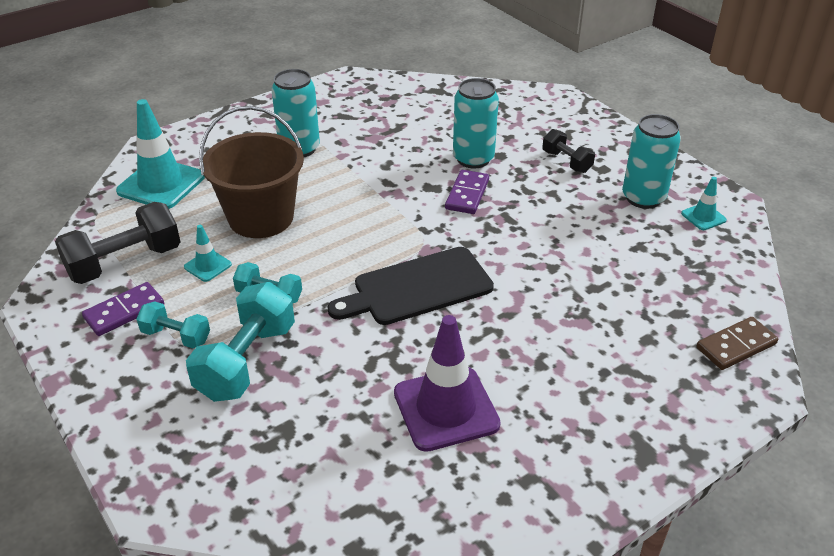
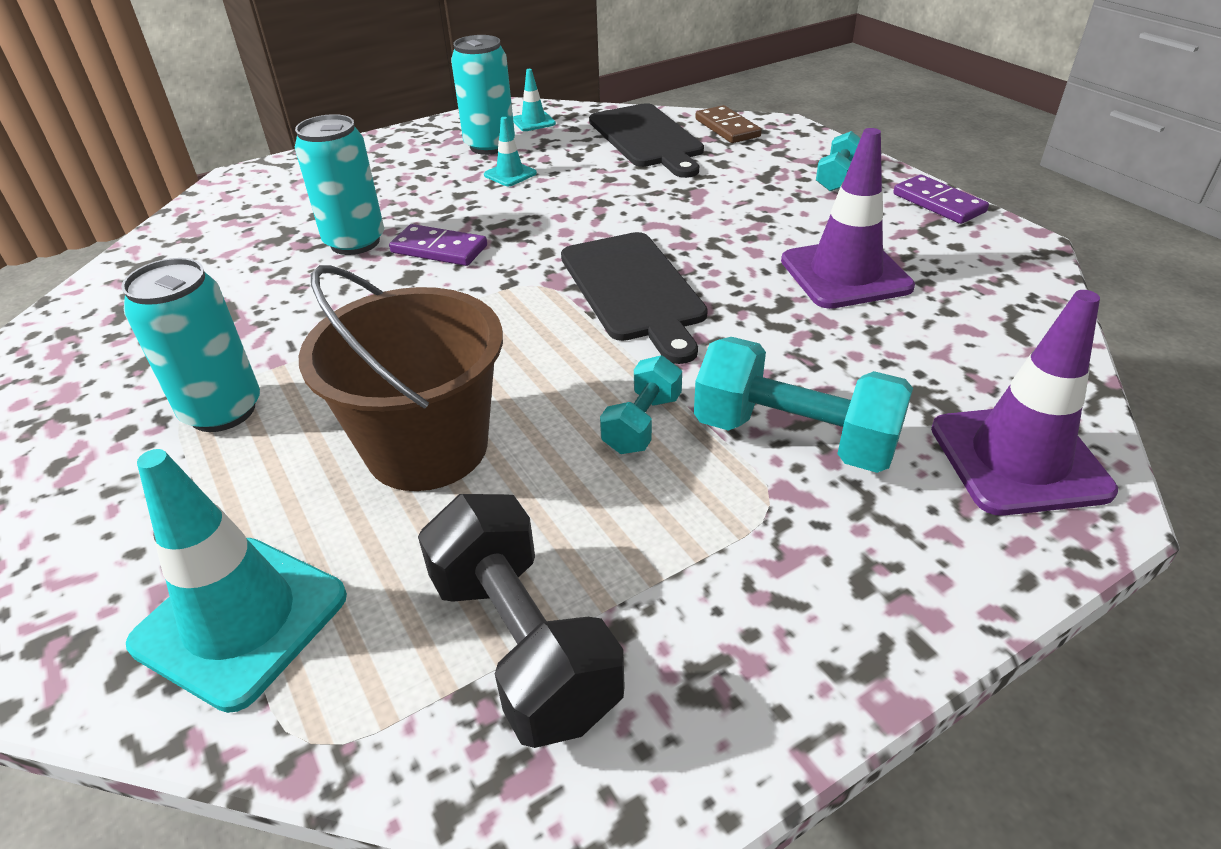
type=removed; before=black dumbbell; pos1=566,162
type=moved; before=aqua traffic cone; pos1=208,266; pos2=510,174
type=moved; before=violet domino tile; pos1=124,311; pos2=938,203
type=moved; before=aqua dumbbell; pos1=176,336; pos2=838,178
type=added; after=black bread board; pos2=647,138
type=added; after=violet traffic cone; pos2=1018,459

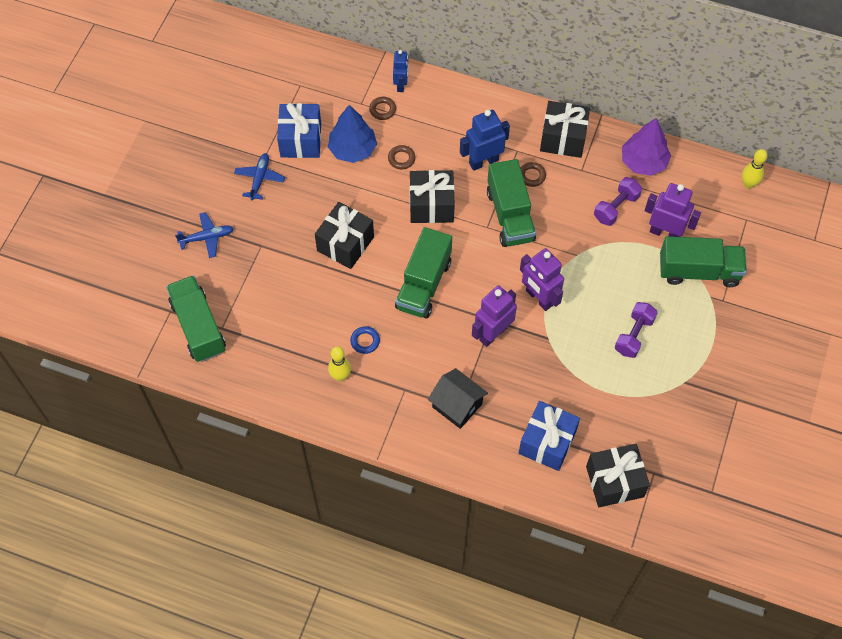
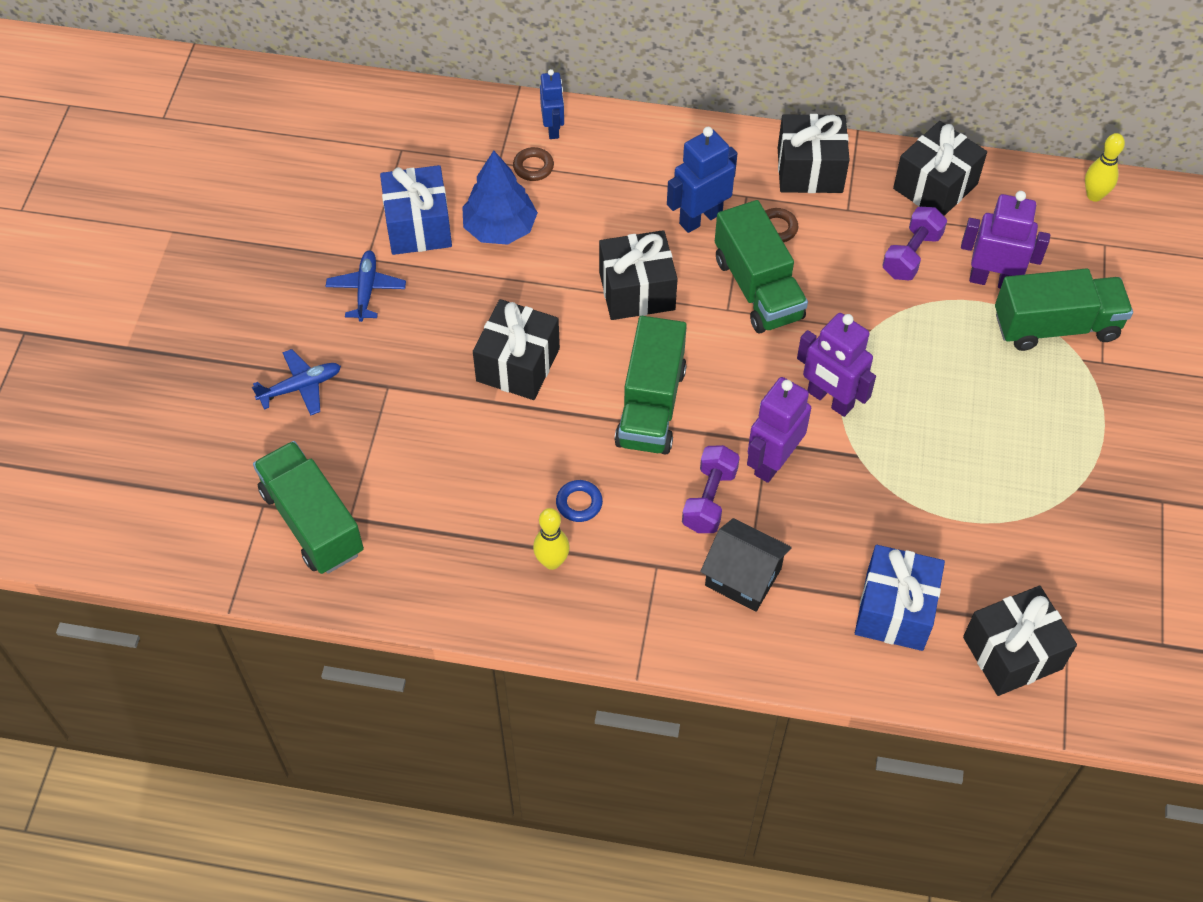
type=replaced; before=violet toy tree; after=black present; pos1=643,162; pos2=935,186
type=removed; before=dark brown hoop; pos1=401,159
type=moved; before=violet dumbbell; pos1=634,335; pos2=709,499

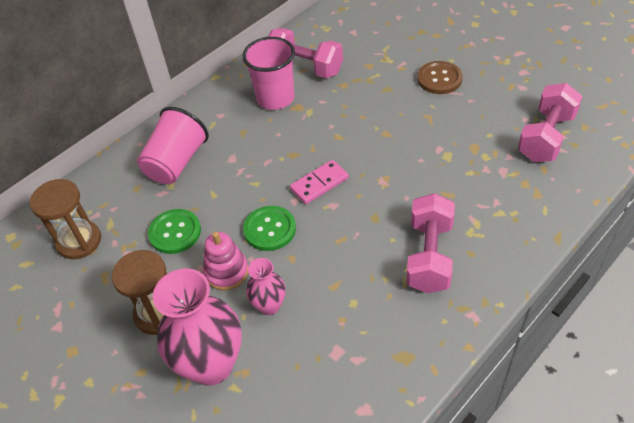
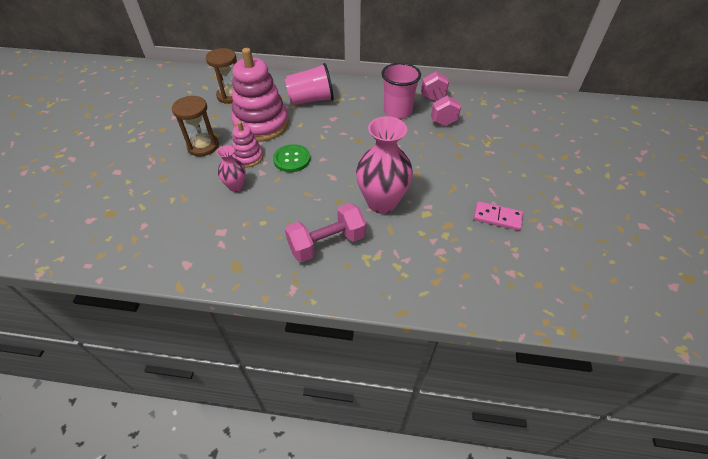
type=removed; before=dark brown button; pos1=439,79
type=removed; before=rosy dumbbell; pos1=546,137
type=moved; before=rosy domino tile; pos1=319,183; pos2=497,217
type=replaced; before=green button; after=rosy stacking toy; pos1=175,232; pos2=261,124
type=moved; before=rosy tall vase; pos1=211,365; pos2=382,202

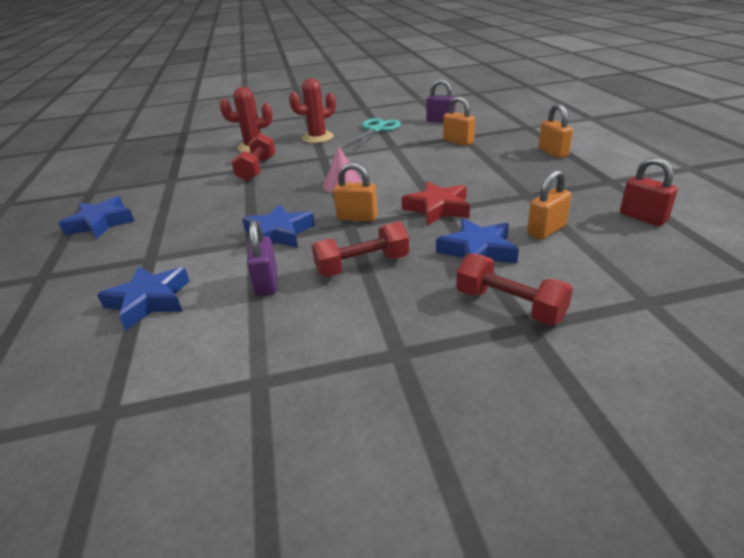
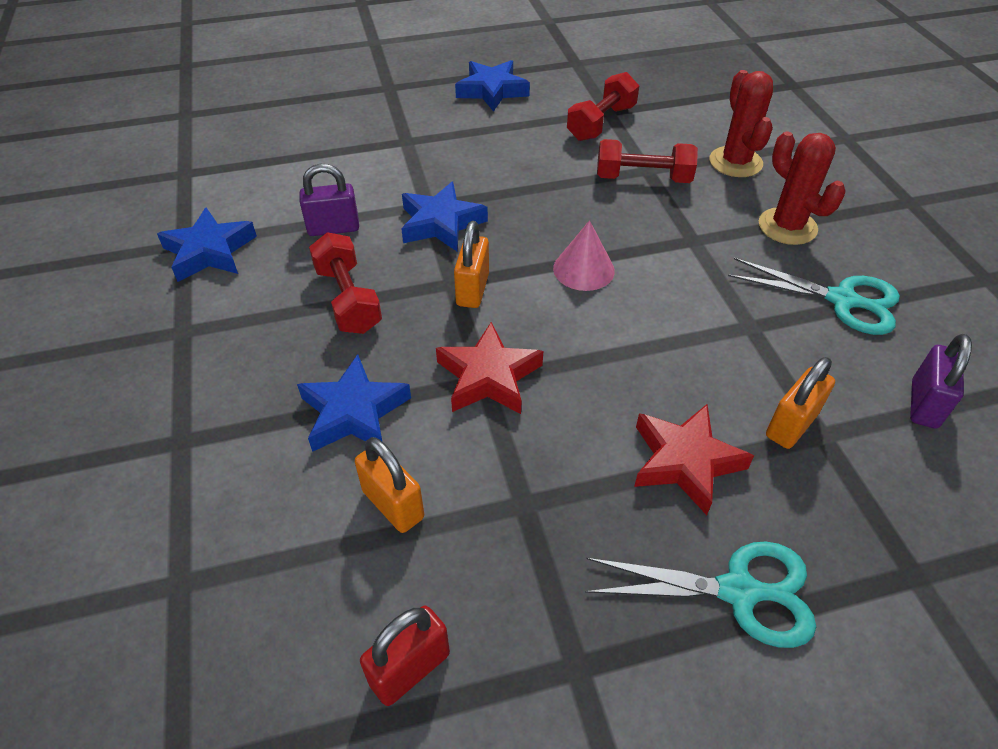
type=replaced; before=orange-coloured small lock; after=aqua shears; pos1=553,153; pos2=738,591
type=moved; before=red dumbbell; pos1=509,306; pos2=601,123
type=moved; before=blue five-pointed star; pos1=149,301; pos2=210,251
type=added; after=red five-pointed star; pos2=685,462

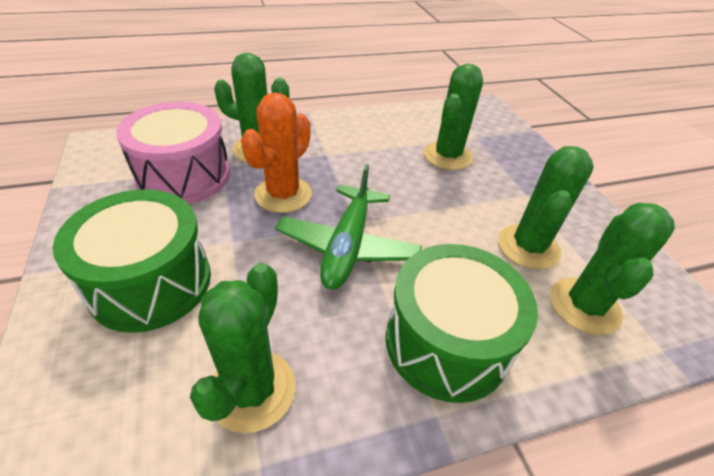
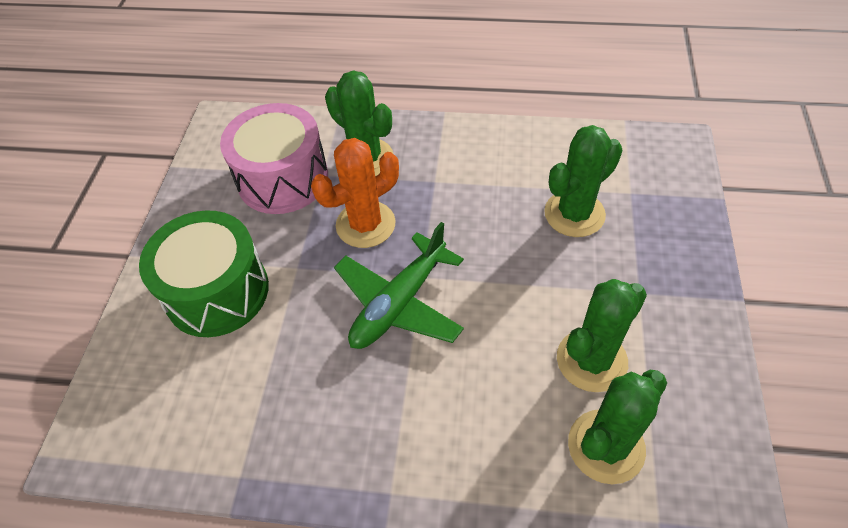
type=removed; before=green drum; pos1=446,342
type=removed; before=green saguaro cactus; pos1=252,390

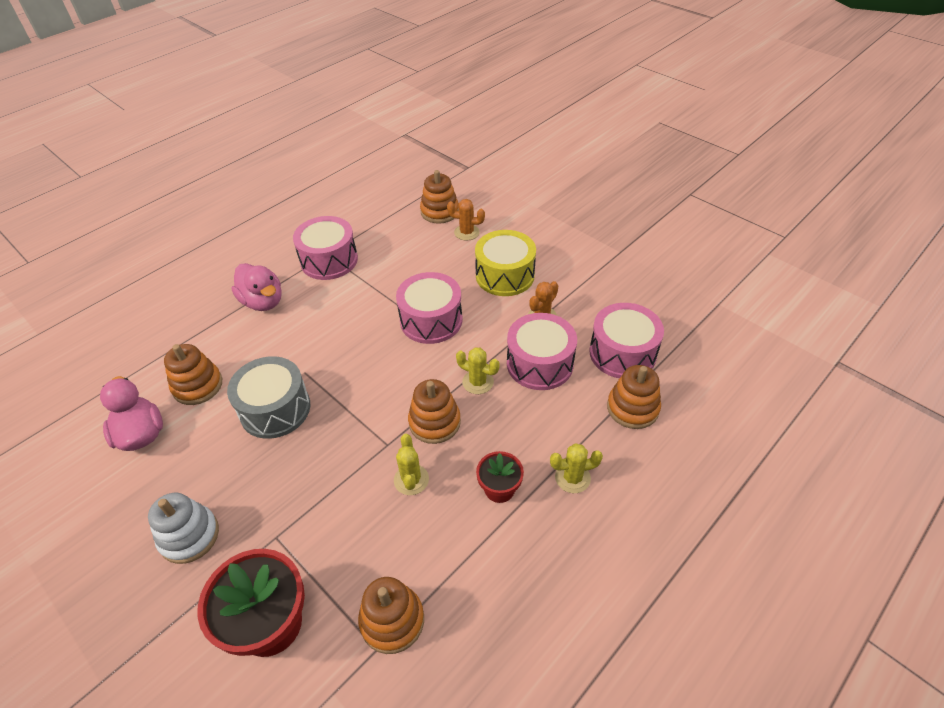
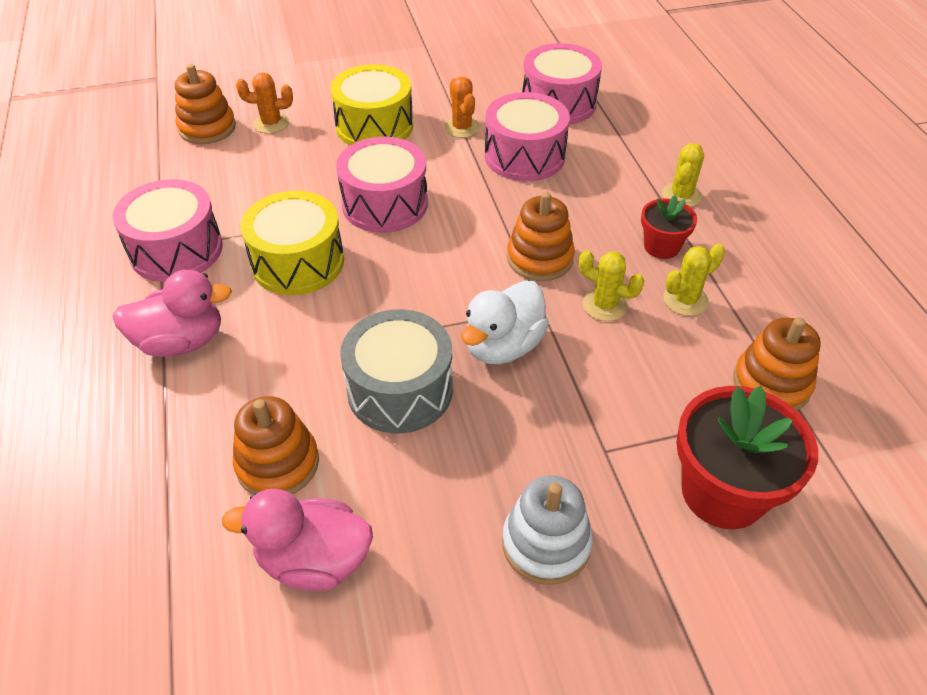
type=turned; before=orange-coloured saguaro cactus; pos1=466,232; pos2=271,123; turn=45
type=moved; before=golden saguaro cactus; pos1=478,382; pos2=685,300
type=removed; before=orange-coloured stacking toy; pos1=632,408
type=added; after=golden drum; pos2=298,262
type=added; after=pure white rubber duck; pos2=503,346

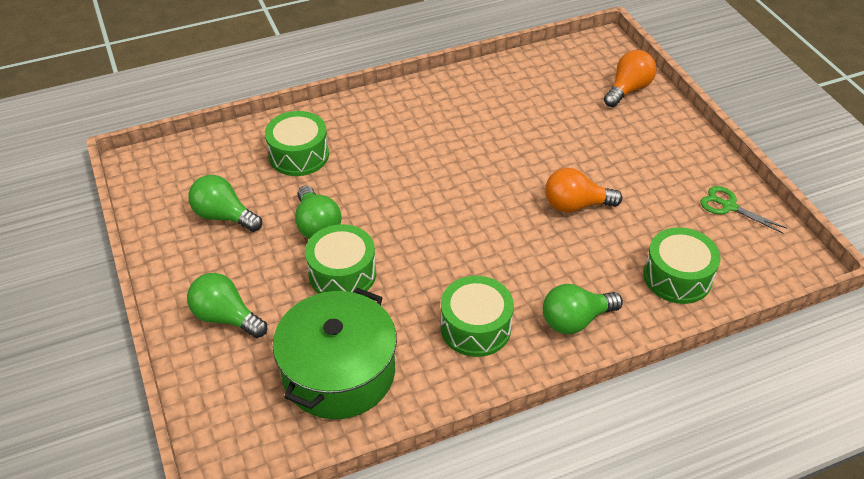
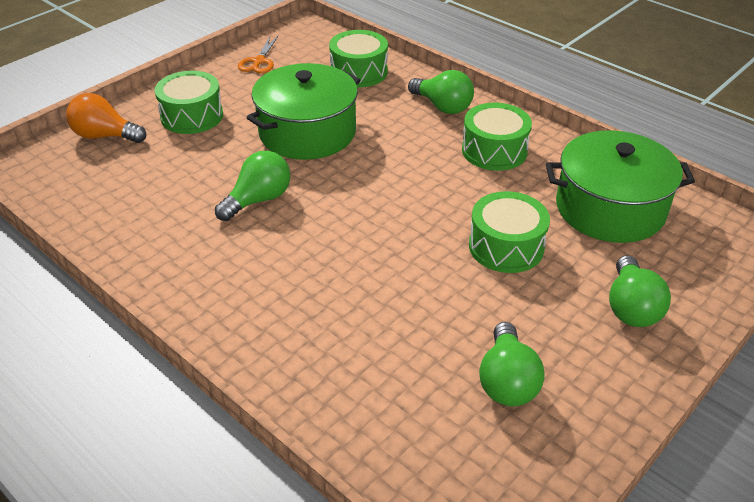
type=moved; before=green drum; pos1=299,155; pos2=192,116
type=replaced; before=orange-coloured light bulb; after=green pot; pos1=575,205; pos2=307,132
type=moved; before=green light bulb; pos1=317,225; pos2=258,200
type=recoloured; before=green shears; after=orange-coloured shears; pos1=728,206; pos2=259,61

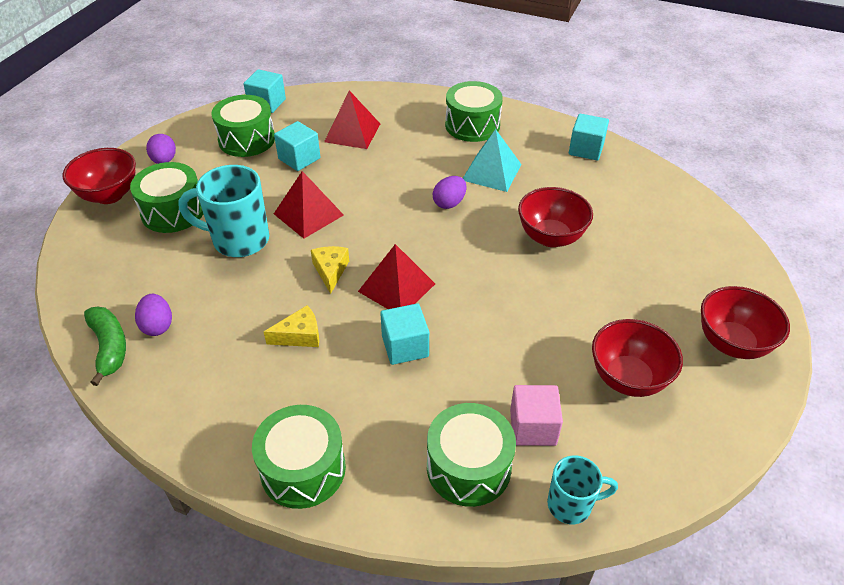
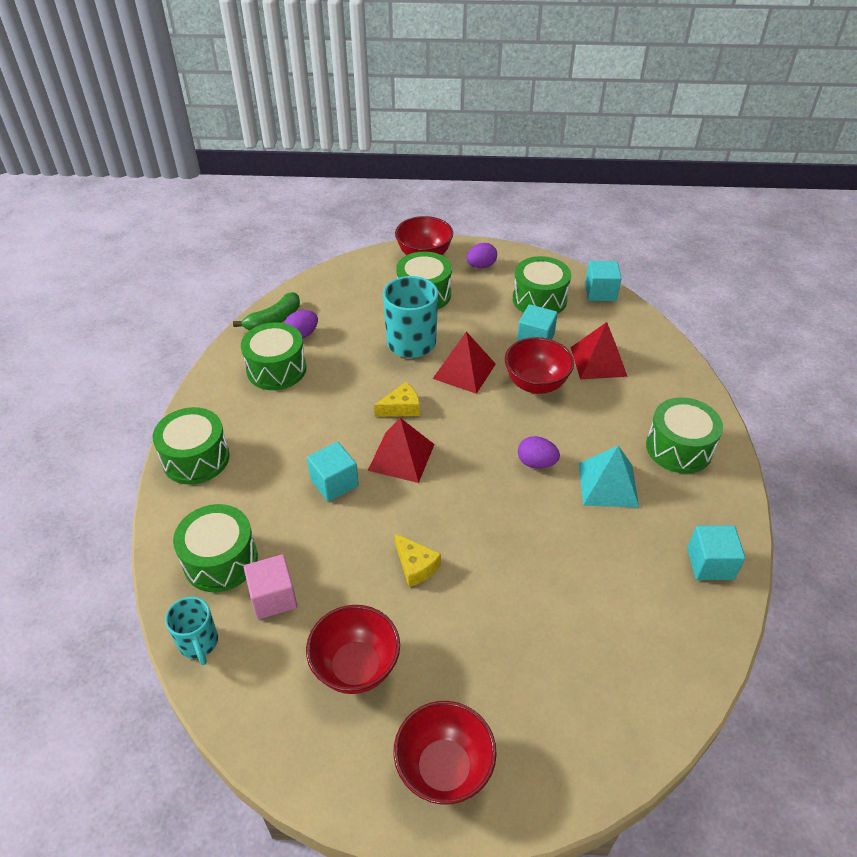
type=moved; before=red serving bowl; pos1=550,237; pos2=536,384
type=moved; before=golden cheese wedge; pos1=300,335; pos2=416,566
type=added; after=green drum; pos2=276,369

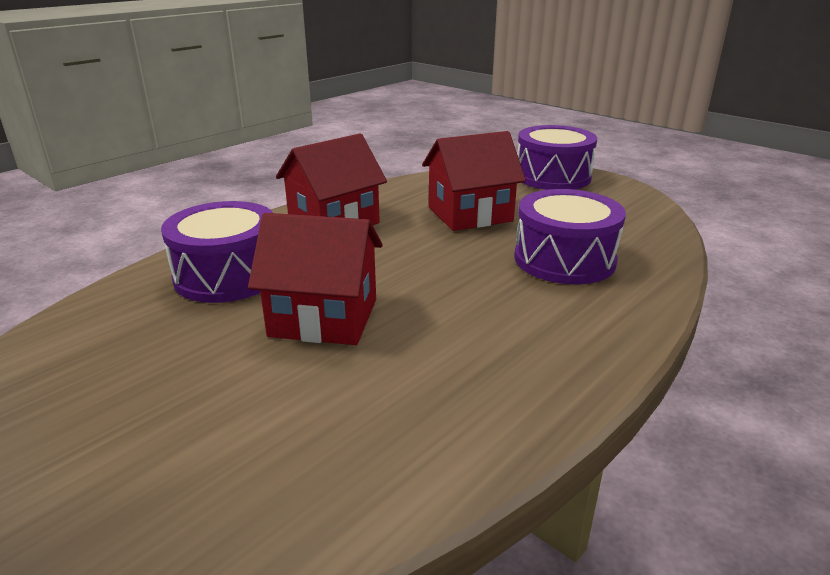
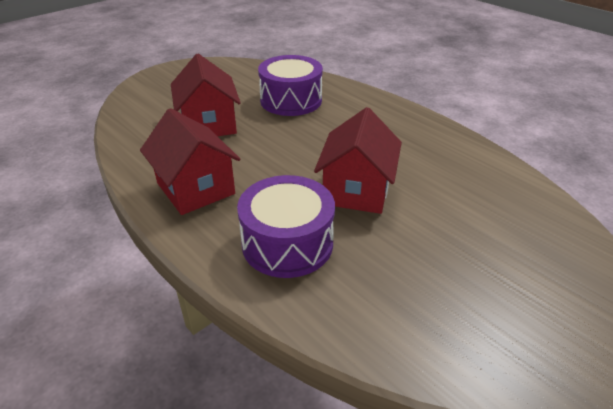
type=removed; before=violet drum; pos1=552,177

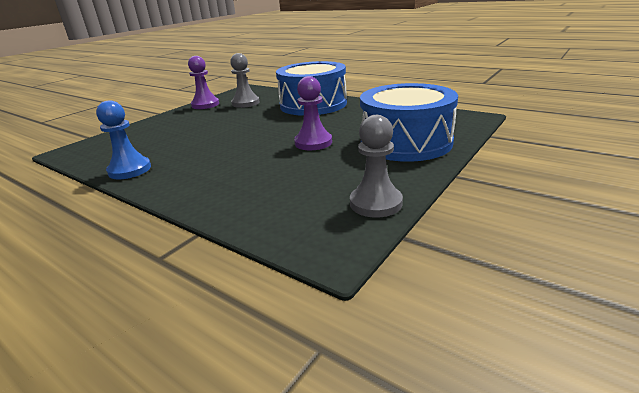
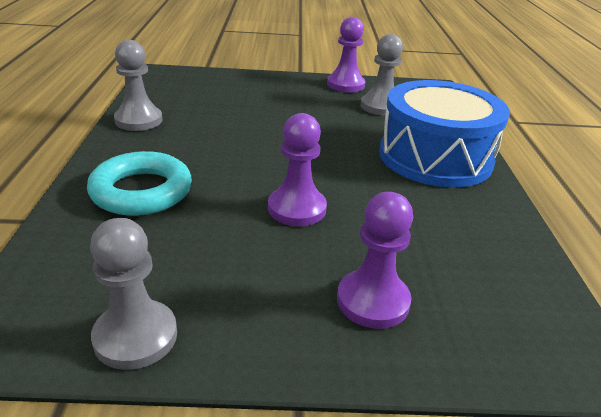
type=replaced; before=blue drum; after=violet game pawn; pos1=405,142; pos2=372,301
type=recoloured; before=blue game pawn; after=gray game pawn; pos1=130,170; pos2=138,120
type=added; after=aqua hoop; pos2=141,191

